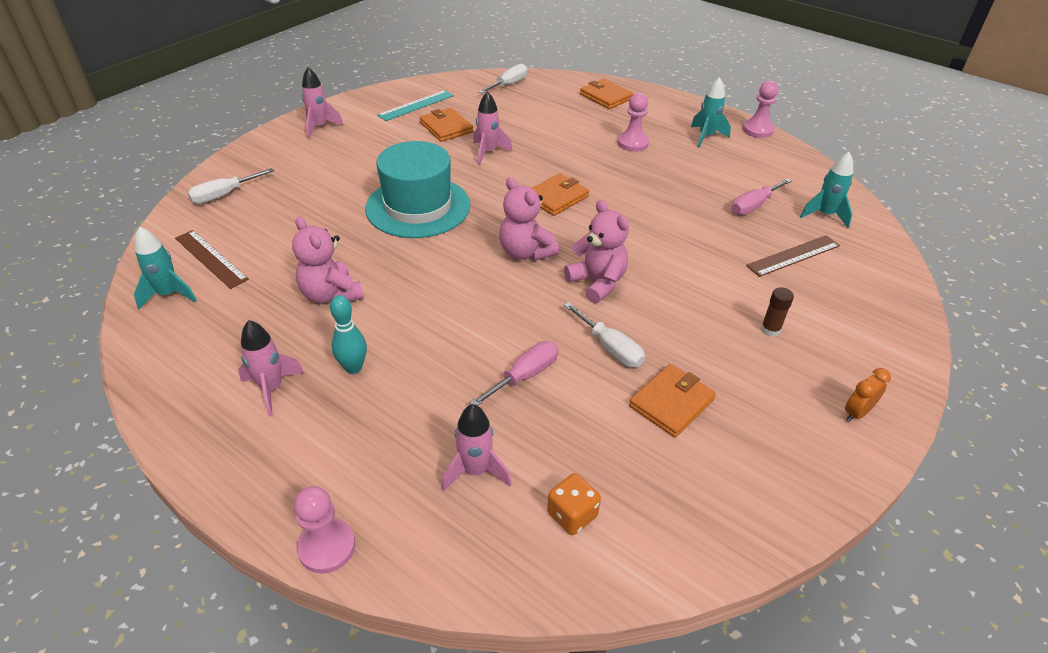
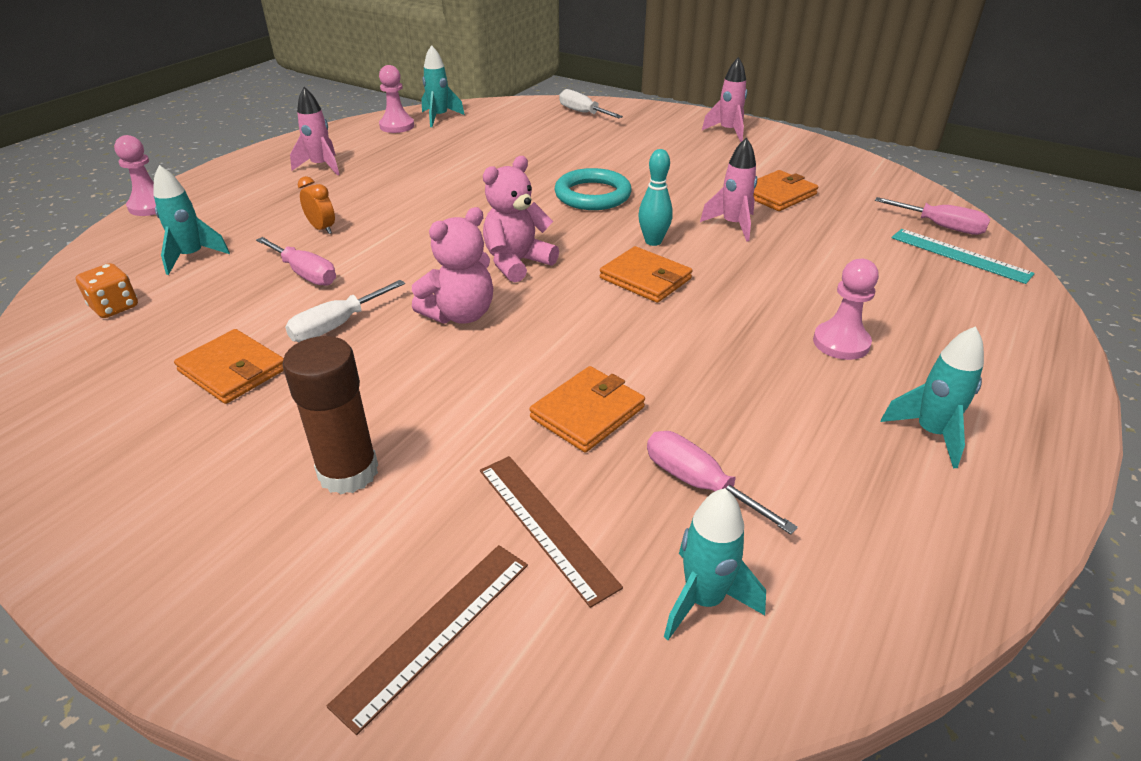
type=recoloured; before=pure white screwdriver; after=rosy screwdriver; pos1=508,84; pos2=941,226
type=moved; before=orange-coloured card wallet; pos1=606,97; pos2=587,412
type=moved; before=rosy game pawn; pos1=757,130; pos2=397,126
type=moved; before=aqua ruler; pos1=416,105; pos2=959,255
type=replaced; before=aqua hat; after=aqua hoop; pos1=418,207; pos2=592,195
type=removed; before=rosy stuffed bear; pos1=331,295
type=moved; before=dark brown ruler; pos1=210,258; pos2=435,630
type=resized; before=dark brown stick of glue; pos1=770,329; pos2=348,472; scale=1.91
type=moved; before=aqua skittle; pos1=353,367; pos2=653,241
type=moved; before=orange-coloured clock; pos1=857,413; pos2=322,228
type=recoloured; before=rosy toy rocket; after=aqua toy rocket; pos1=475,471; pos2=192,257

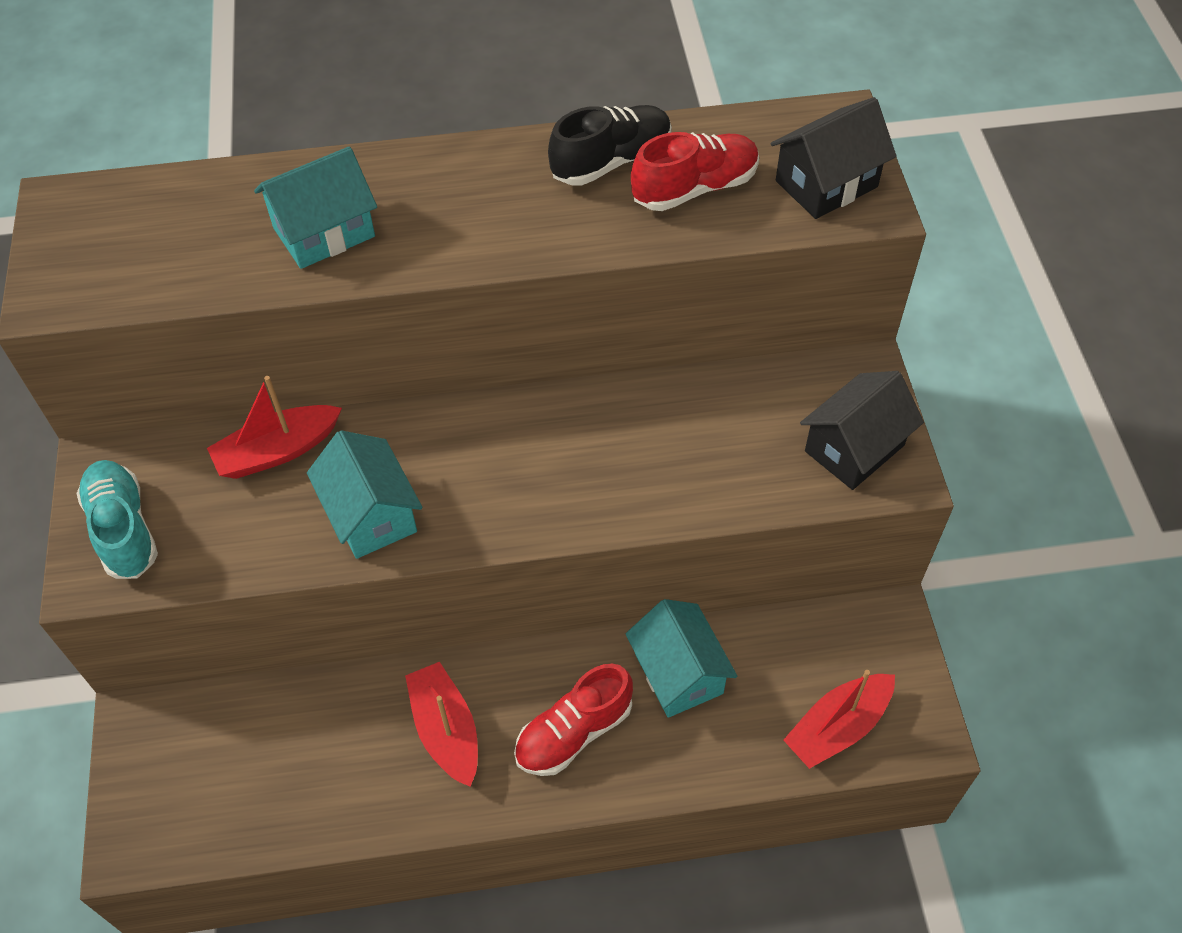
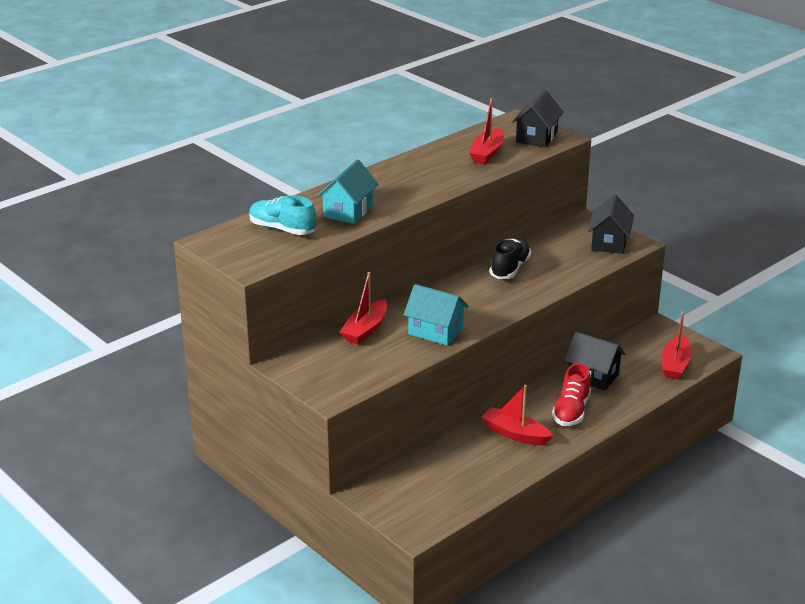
type=moved; before=black sneaker; pos1=611,161; pos2=510,268
type=replaced; before=red sneaker; after=red toy boat; pos1=695,188; pos2=487,153
type=moved; before=aqua sneaker; pos1=123,529; pos2=282,229
type=recoloured; before=aqua toy house; after=black toy house; pos1=678,673; pos2=593,376

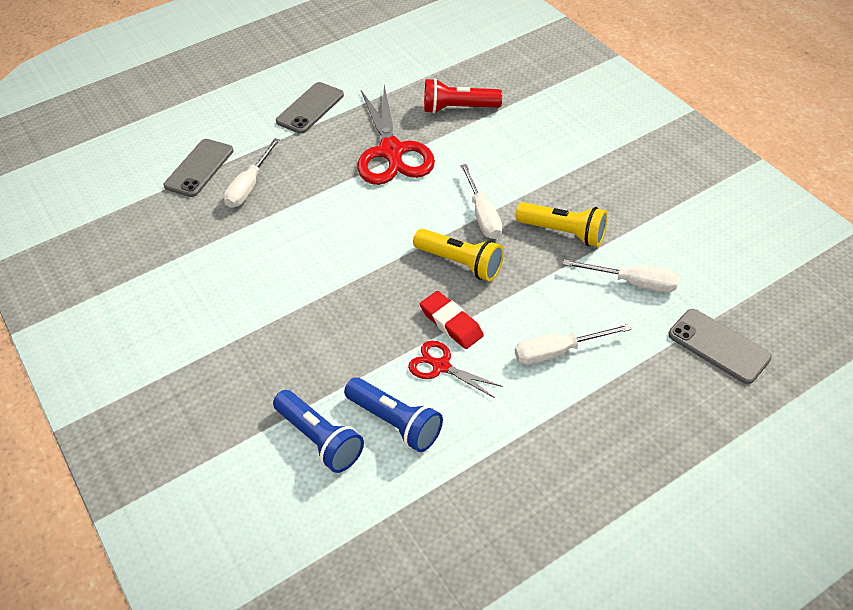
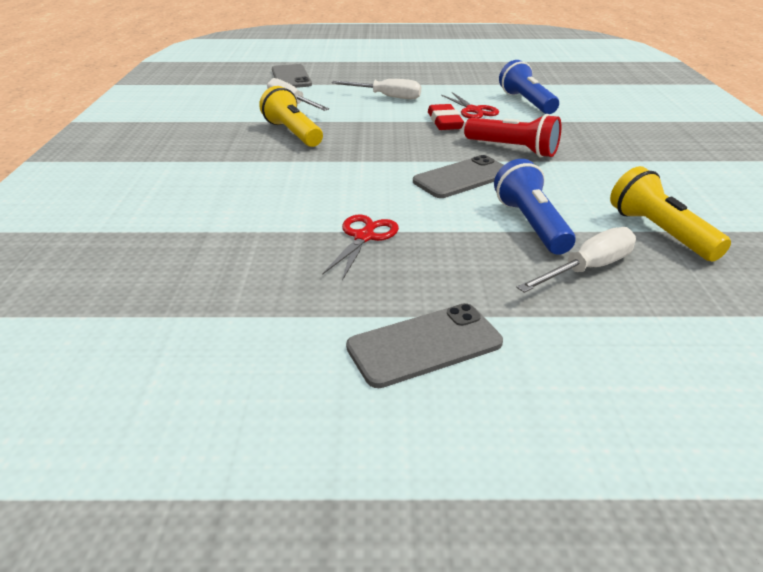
type=moved; before=red pocket torch; pos1=458,108; pos2=513,149
type=resized; before=red shears; pos1=392,152; pos2=364,237; scale=0.51
type=moved; before=gray mobile phone; pos1=199,168; pos2=462,178
type=removed; before=pure white screwdriver; pos1=483,215
type=moved; before=golden pocket torch; pos1=460,263; pos2=659,232
type=moved; before=blue pocket torch; pos1=320,439; pos2=531,224

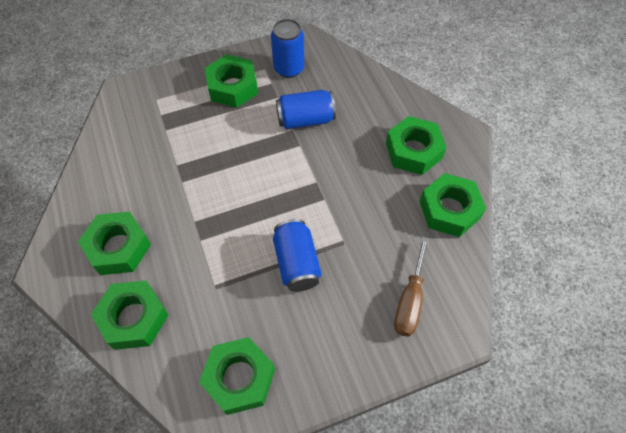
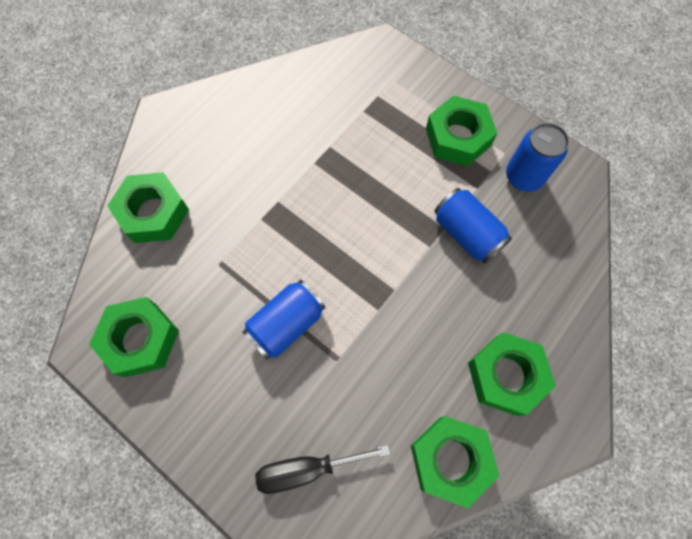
type=removed; before=green hex nut; pos1=118,247
type=recoloured; before=dark brown screwdriver; after=black screwdriver; pos1=410,300; pos2=307,469

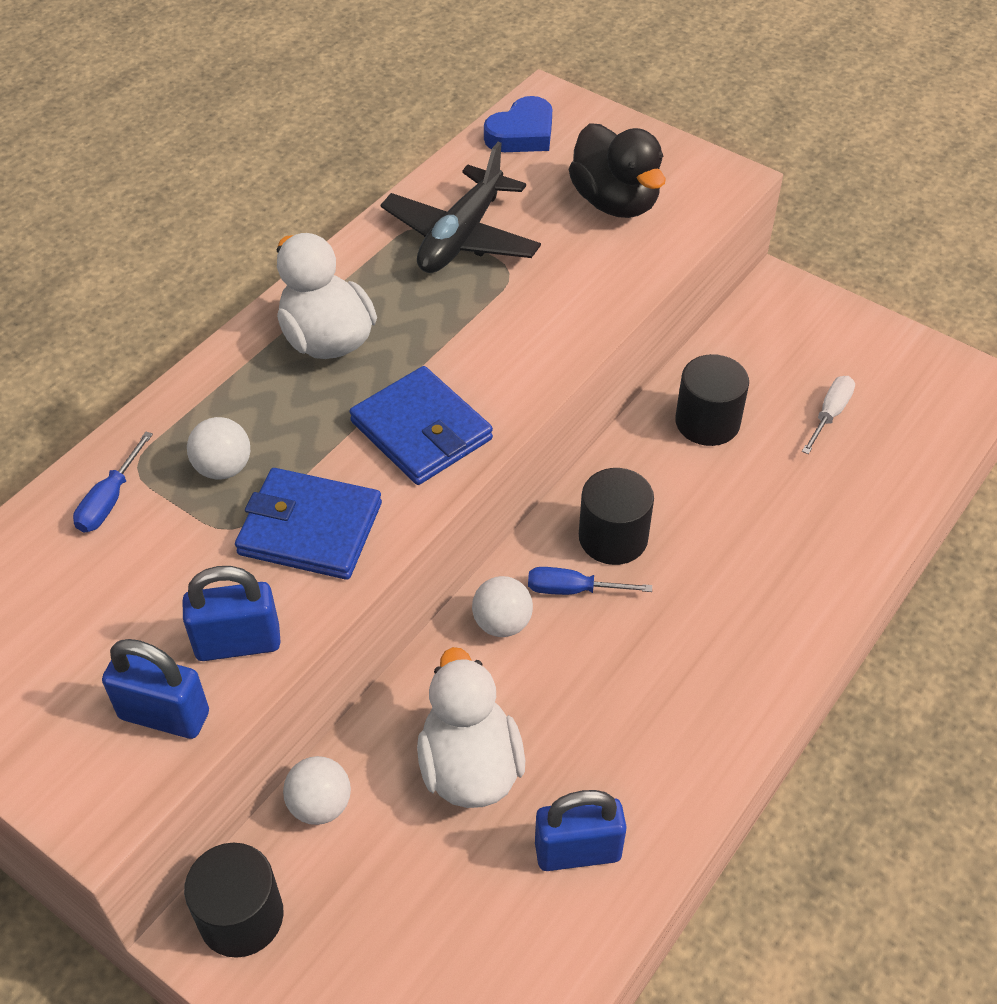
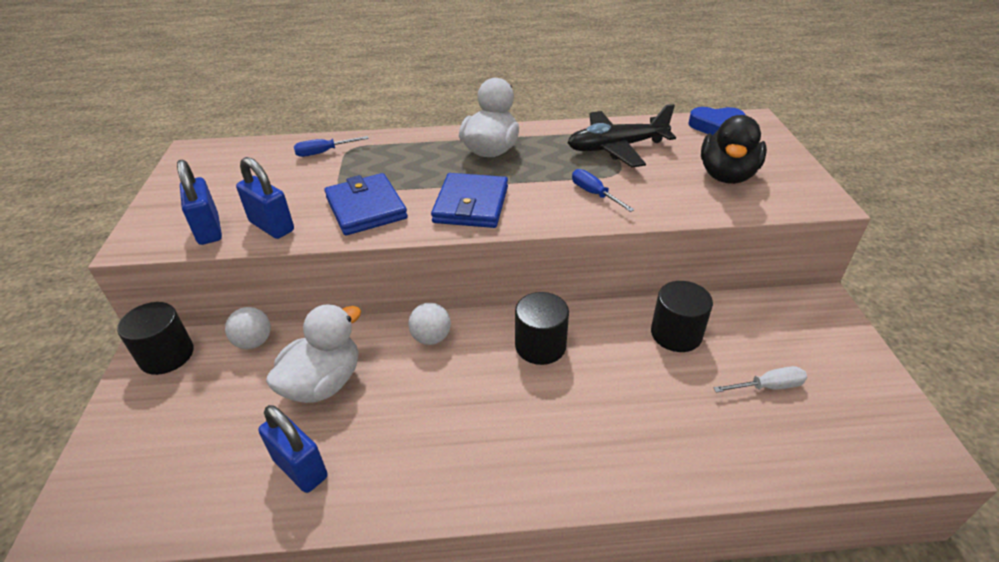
type=removed; before=pure white sphere; pos1=223,468
type=moved; before=blue screwdriver; pos1=572,590; pos2=594,194

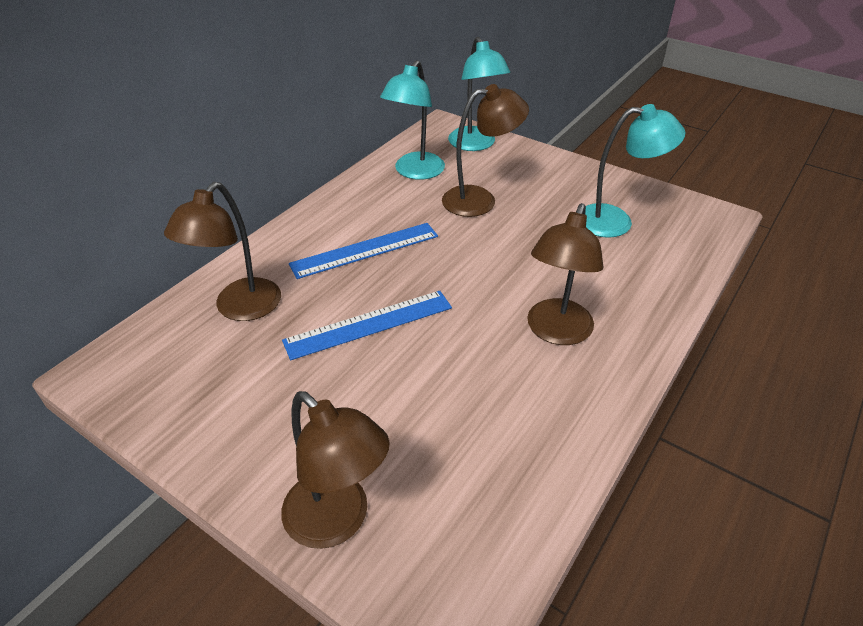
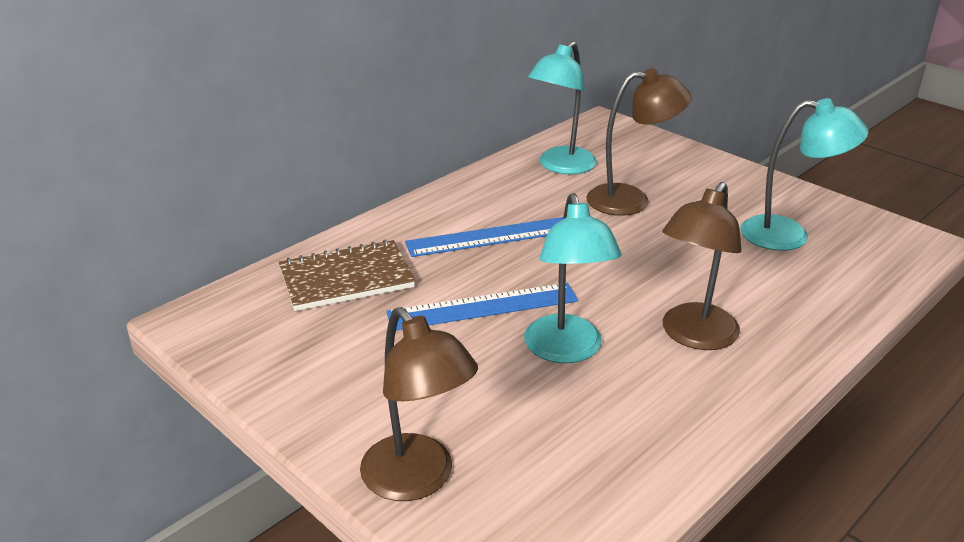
type=moved; before=aqua reading lamp; pos1=475,145; pos2=566,350
type=replaced; before=dark brown reading lamp; after=dark brown notepad; pos1=240,309; pos2=346,278

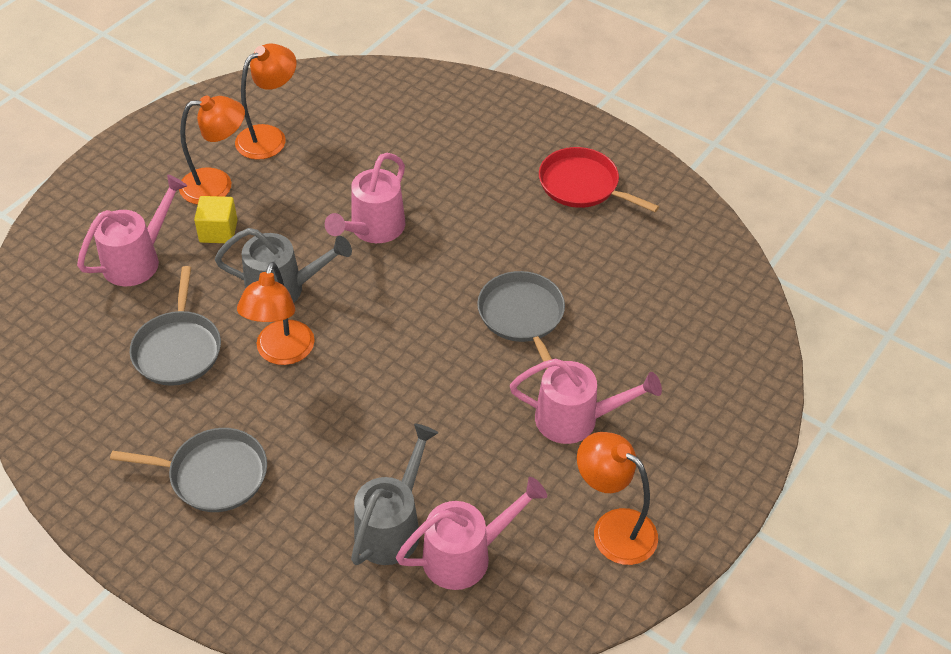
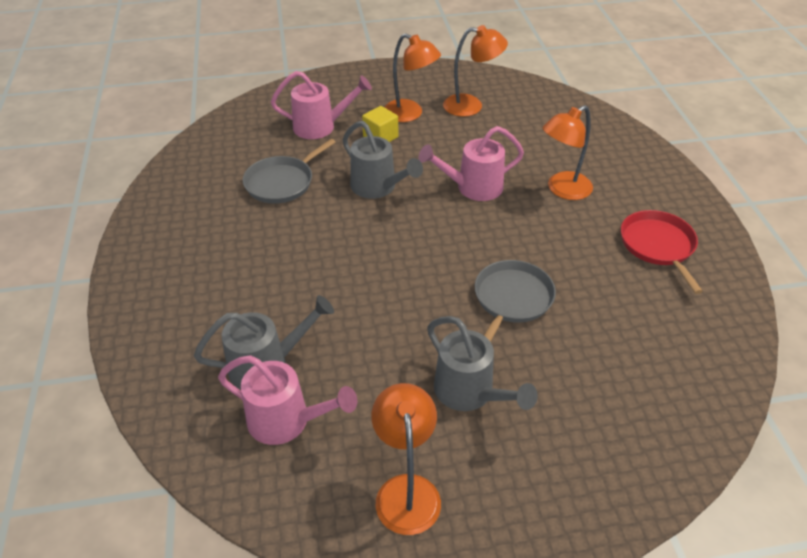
type=moved; before=orange-coloured reading lamp; pos1=281,353; pos2=562,190
type=recoloured; before=rosy watering can; after=gray watering can; pos1=576,419; pos2=470,393
type=removed; before=gray skillet; pos1=213,474

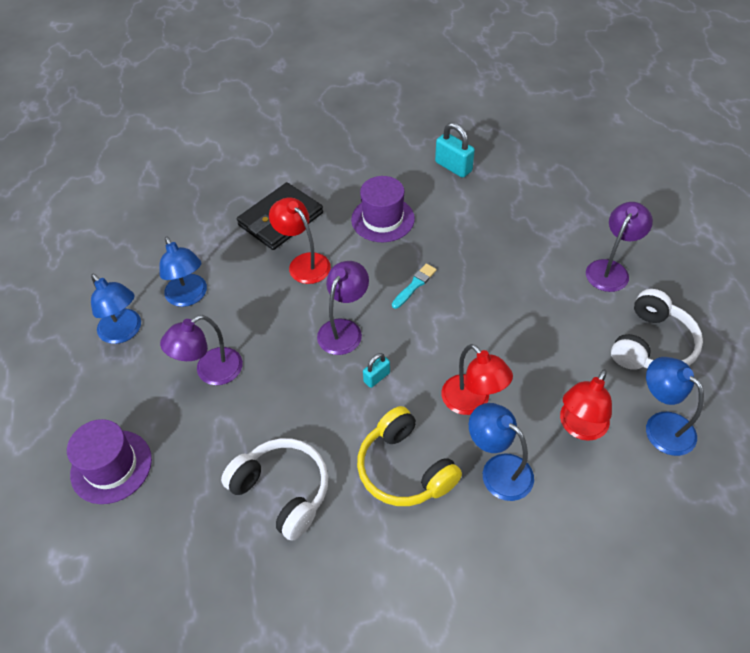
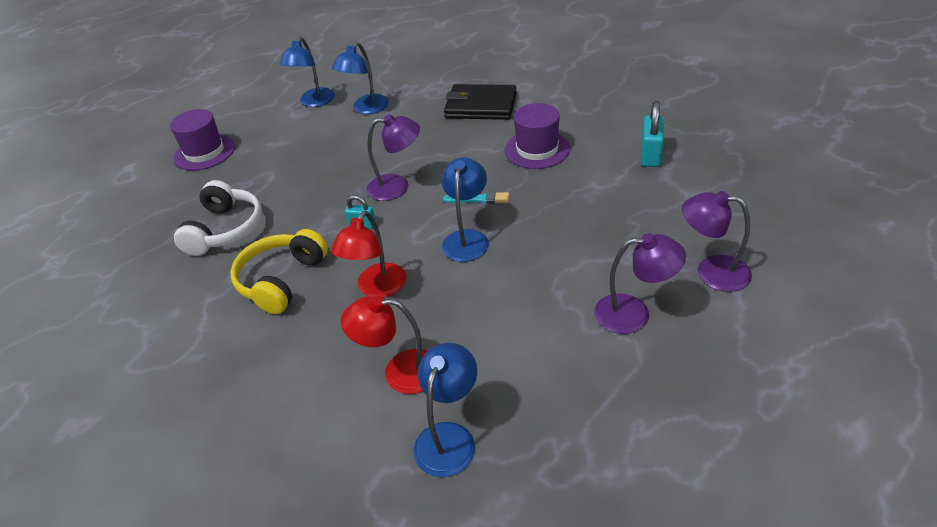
type=removed; before=red reading lamp; pos1=304,263
type=removed; before=pure white over-ear headphones; pos1=652,344
type=moved; before=violet reading lamp; pos1=211,372; pos2=711,272
type=moved; before=blue reading lamp; pos1=498,470; pos2=467,238

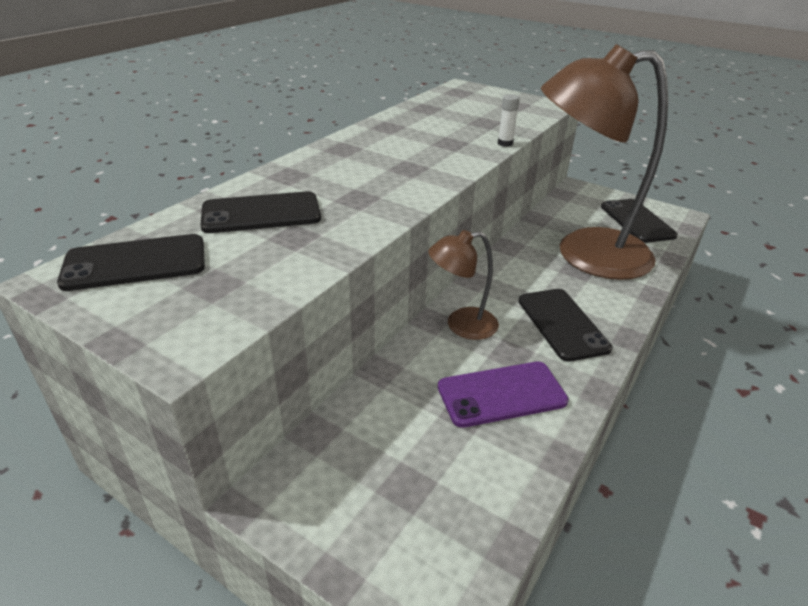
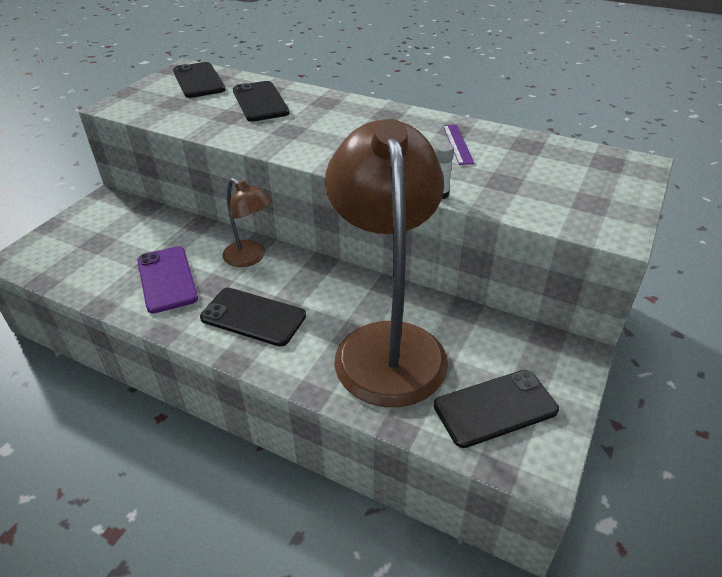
type=turned; before=dark brown reading lamp; pos1=461,325; pos2=250,258; turn=150
type=turned; before=black mobile phone; pos1=562,324; pos2=253,317; turn=45
type=added; after=violet ruler; pos2=457,144

